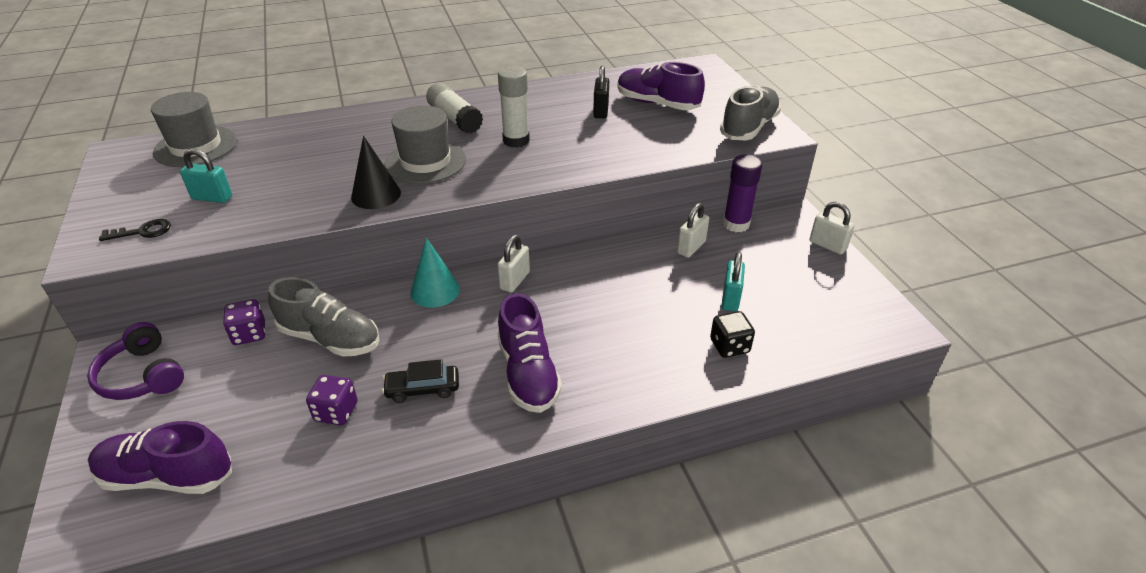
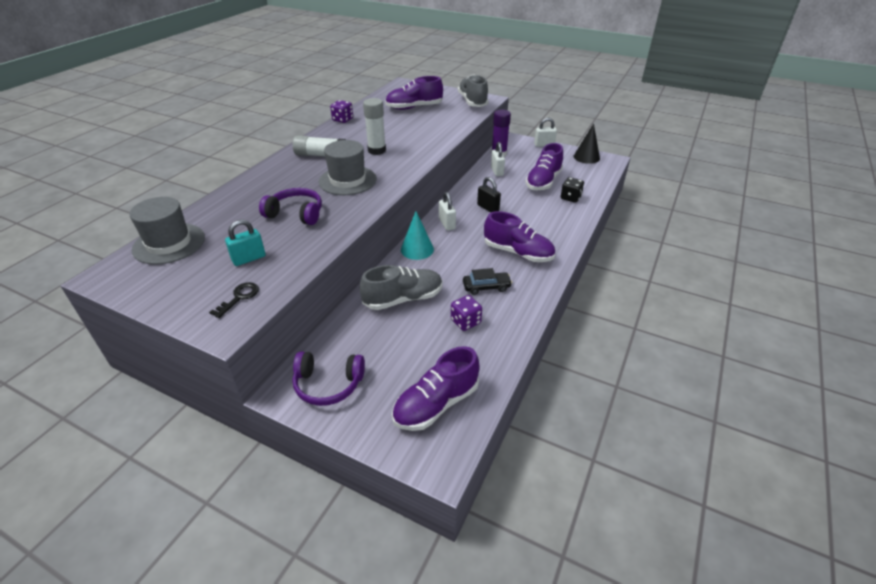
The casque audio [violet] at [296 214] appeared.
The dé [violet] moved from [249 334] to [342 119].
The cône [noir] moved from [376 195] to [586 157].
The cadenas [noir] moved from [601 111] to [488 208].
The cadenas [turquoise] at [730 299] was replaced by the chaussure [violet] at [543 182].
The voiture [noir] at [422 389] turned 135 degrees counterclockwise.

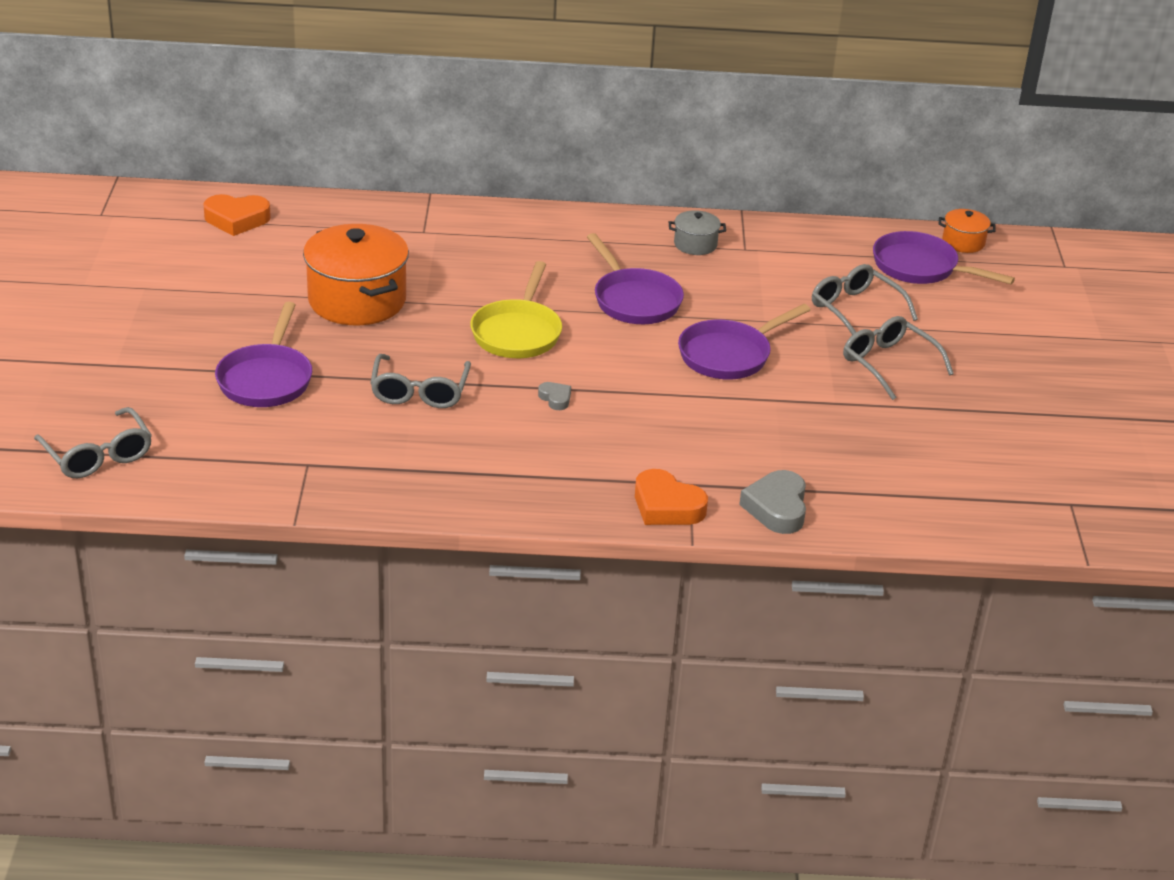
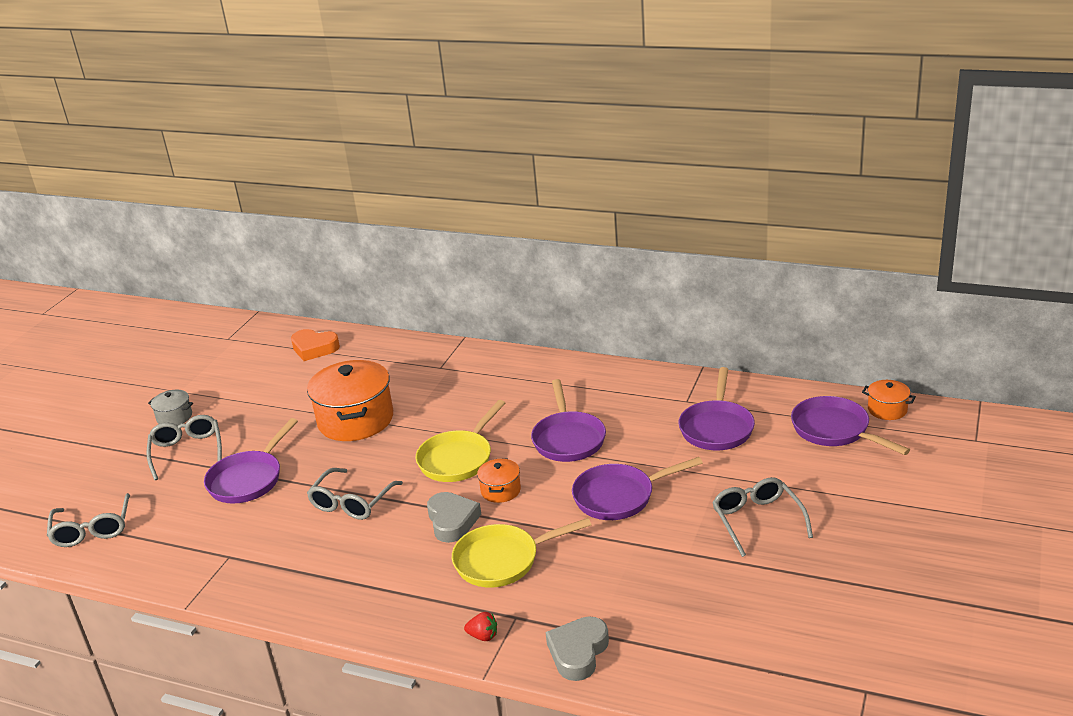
The poêle [jaune] at [502 560] appeared.
The marmite [orange] at [500 490] appeared.
The poêle [violet] at [717 428] appeared.
The marmite [gris] moved from [695 244] to [174 417].
The lunettes [gris] moved from [855 310] to [187 451].
The cœur [orange] at [666 506] was replaced by the fraise [rouge] at [483 636].
The cœur [gris] at [555 398] changed to 1.91 times the size.

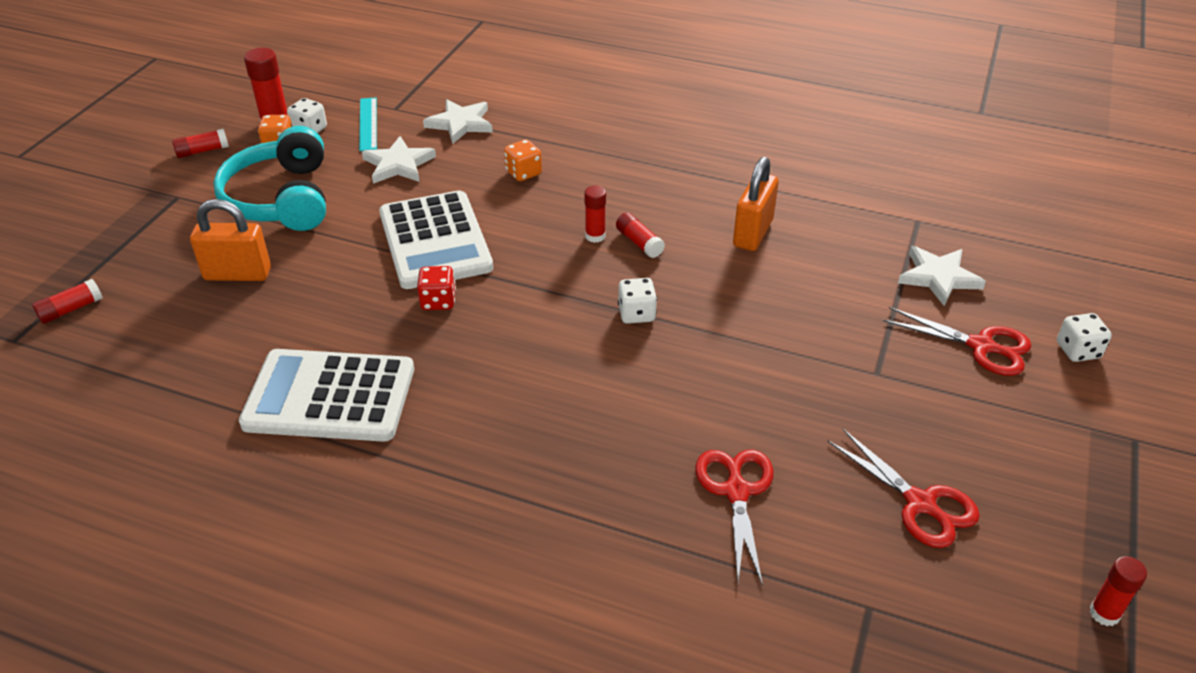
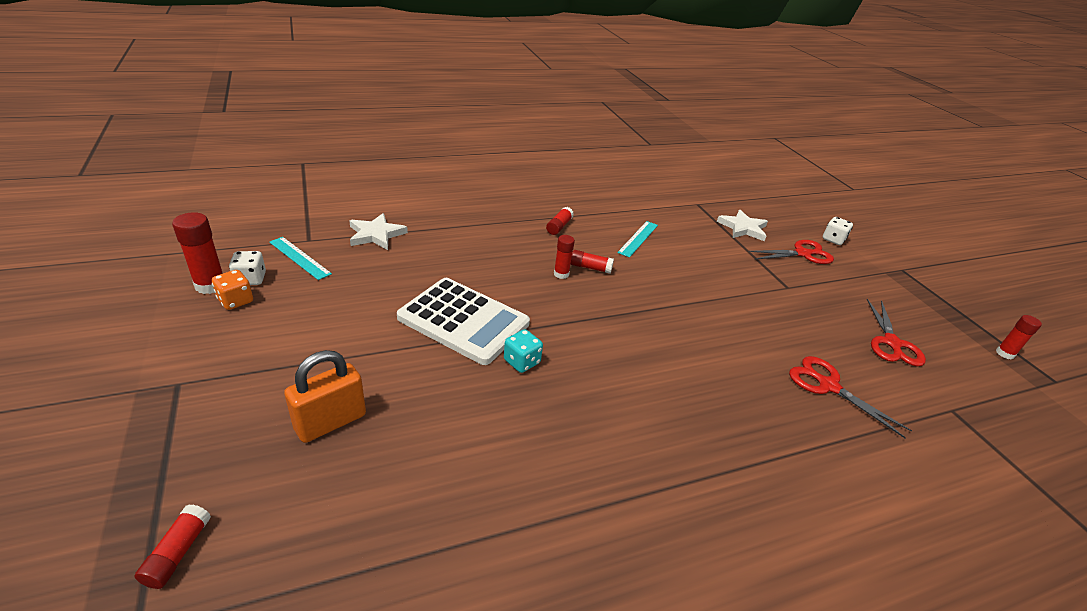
The casque audio [turquoise] at [282 199] disappeared.
The calculatrice [blanc] at [330 396] disappeared.
The étoile [blanc] at [398 164] disappeared.
The dé [orange] at [523 173] disappeared.
The dé [blanc] at [636 314] disappeared.
The bâton de colle [rouge] moved from [202 151] to [559 226].
The cadenas [orange] at [752 233] was replaced by the règle [turquoise] at [638 238].
The dé [rouge] at [438 301] became the dé [turquoise] at [522 362].
The ciseaux [rouge] at [920 503] turned 90 degrees clockwise.

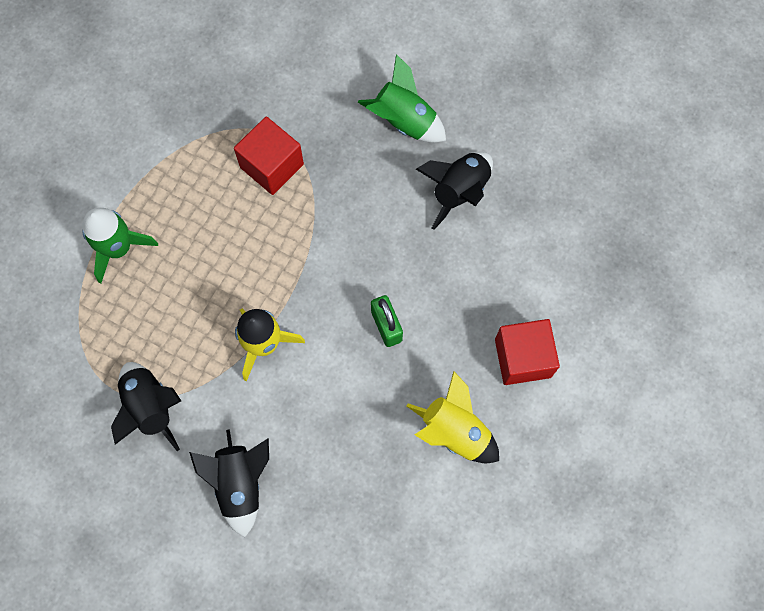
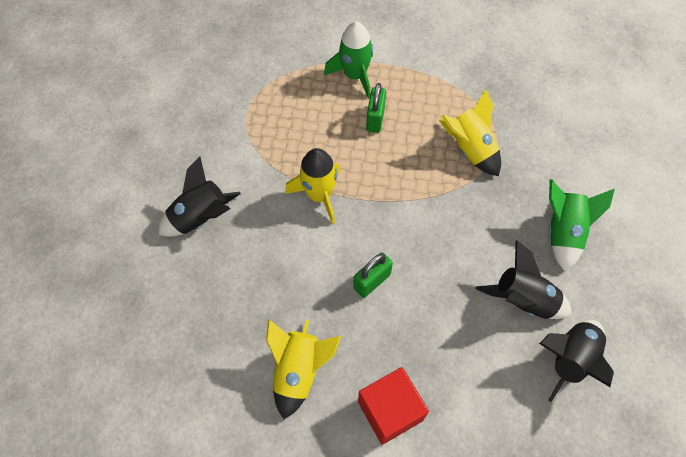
The cadenas [vert] at [375 119] appeared.
The fusée [noir] moved from [150 407] to [569 359].
The cube [rouge] at [272 166] was replaced by the fusée [jaune] at [470 149].

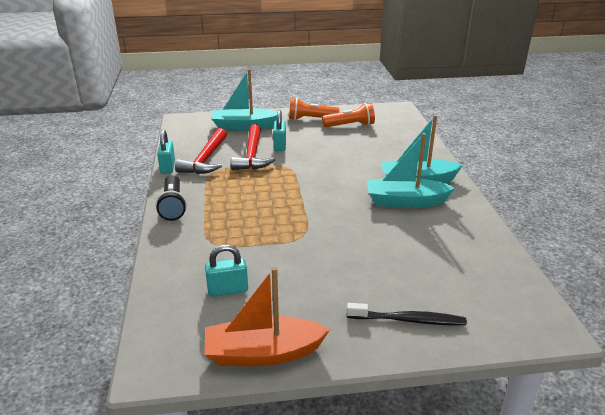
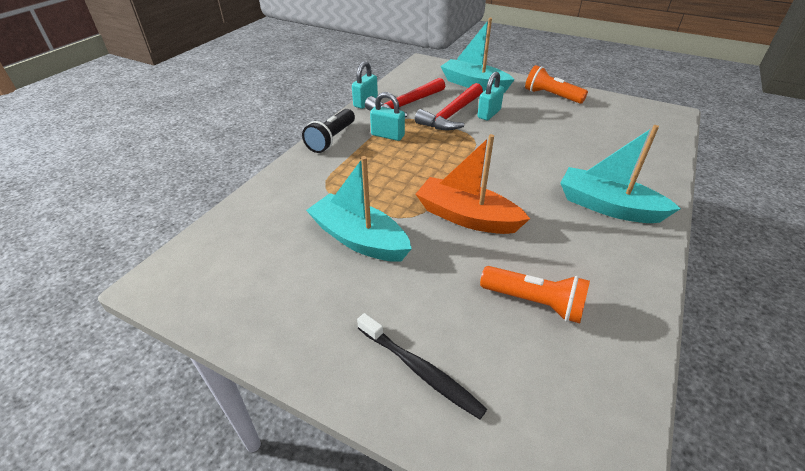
The bateau [orange] moved from [263 353] to [467 217].
The cadenas [turquoise] moved from [228 290] to [388 135].
The lampe de poche [orange] moved from [350 125] to [534 302].
The bateau [turquoise] moved from [405 201] to [359 239].

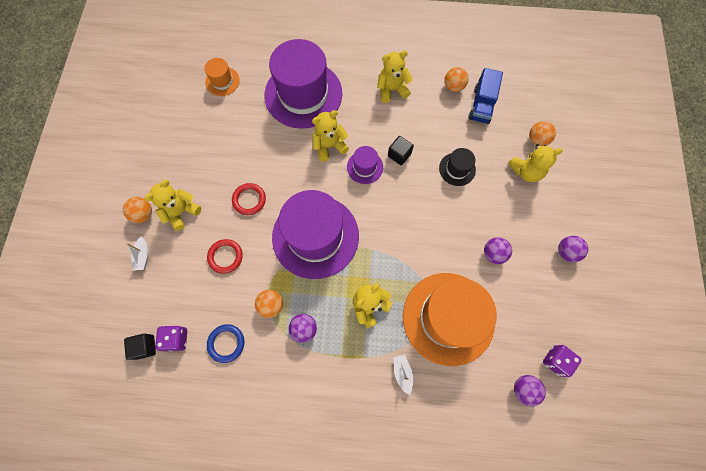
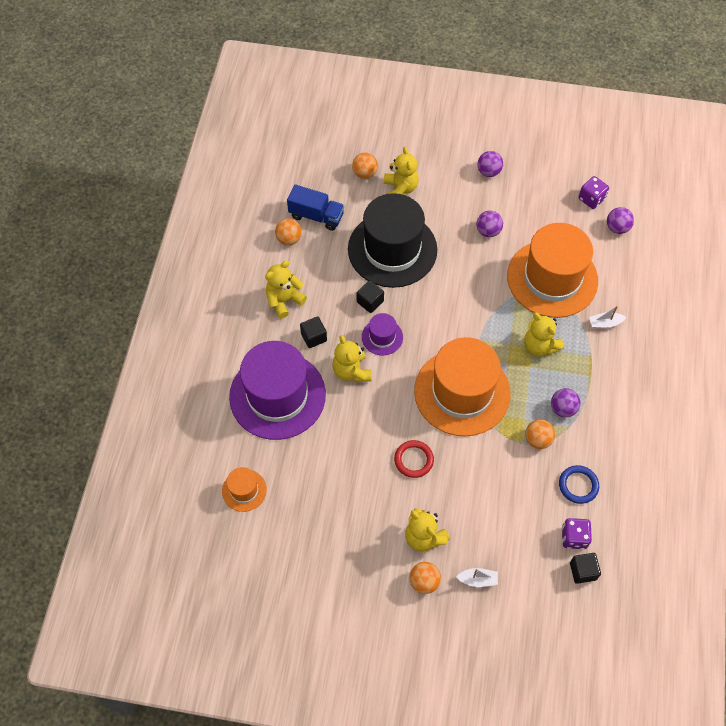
The anneau [rouge] at [225 257] disappeared.
The cube [noir] at [314 337] appeared.
The chapeau [violet] at [315 236] became the chapeau [orange] at [462 392].
The ours en peluche [jaune] at [392 90] turned 60 degrees clockwise.
The chapeau [noir] at [457 169] changed to 2.25 times the size.

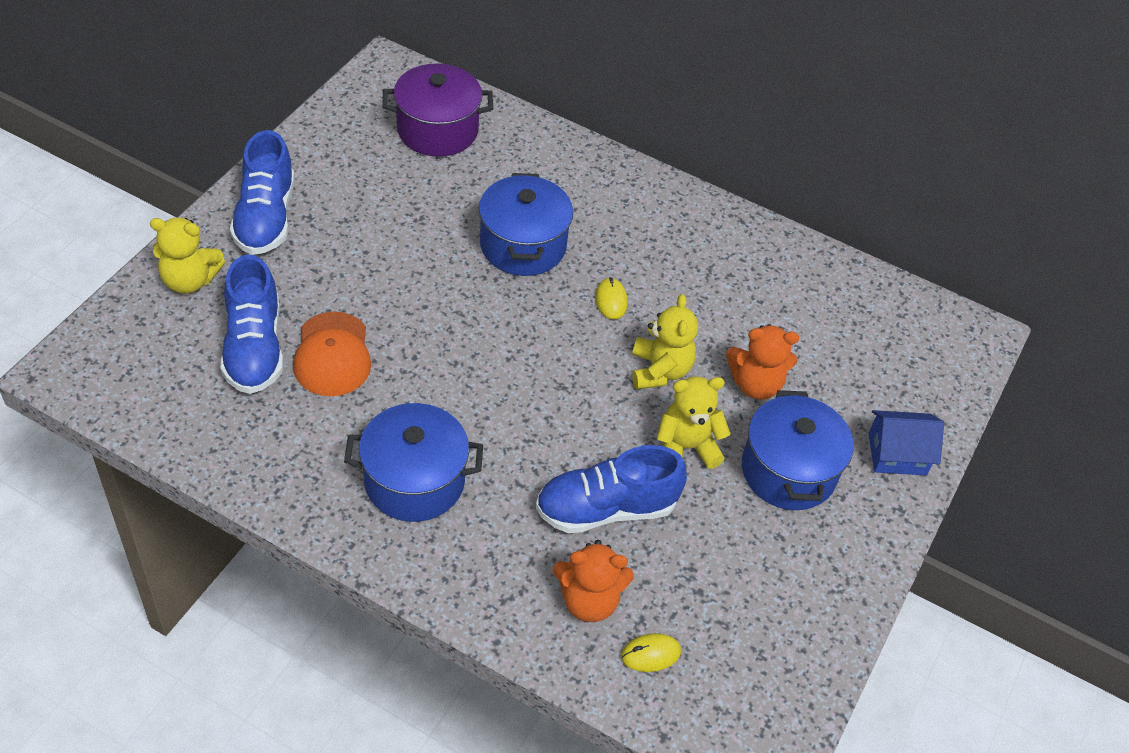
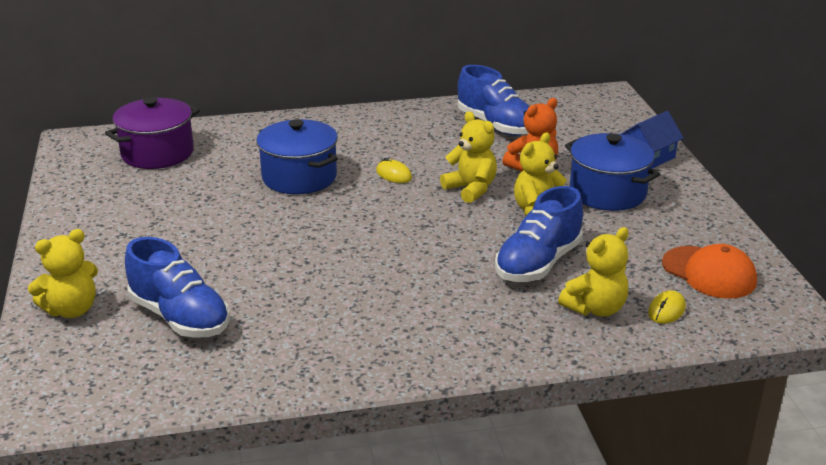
The marmite [bleu] at [414 481] disappeared.
The chaussure [bleu] moved from [265 218] to [496 125].
The casquette [orange] moved from [332 355] to [709 273].
The ours en peluche [orange] at [589 600] became the ours en peluche [jaune] at [595 308].

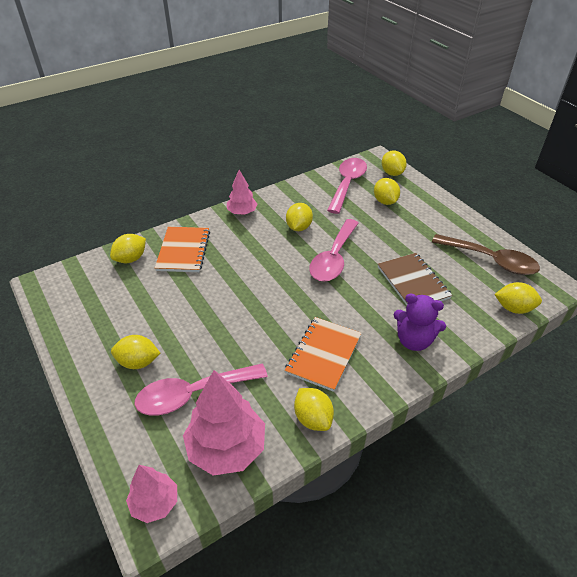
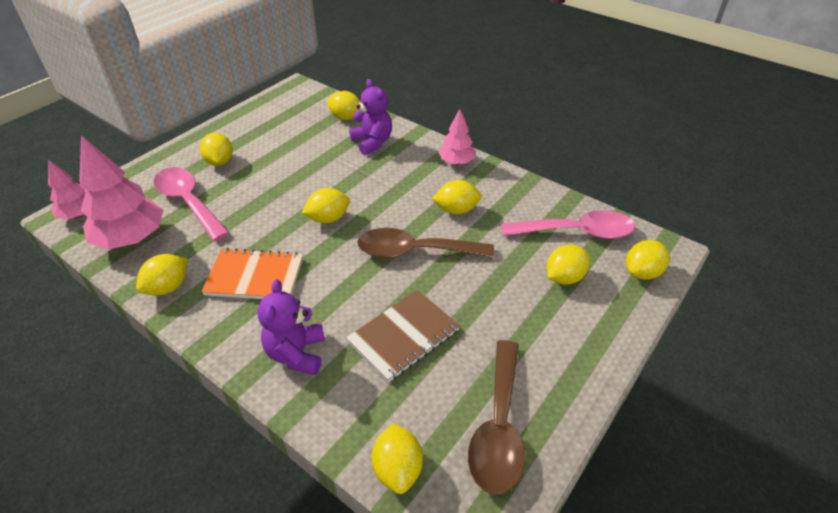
The citron [jaune] at [328 218] appeared.
The carnet [orange] at [183 251] was replaced by the ours en peluche [violet] at [372 142].
The cuillère [rose] at [333 258] became the cuillère [marron] at [415 251].

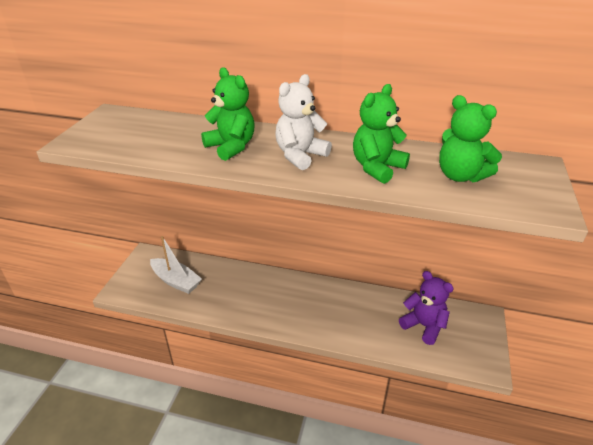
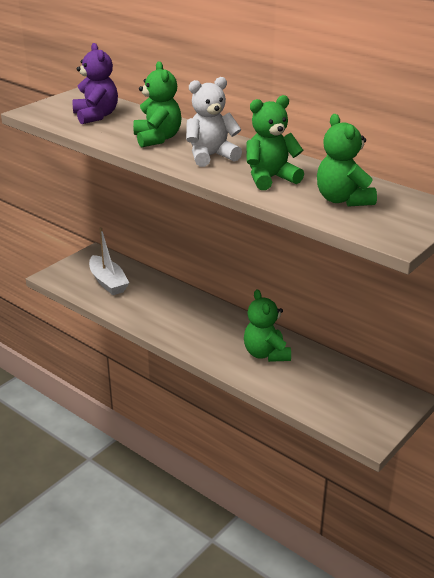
The ours en peluche [vert] at [266 354] appeared.
The ours en peluche [violet] moved from [423 326] to [96 116].

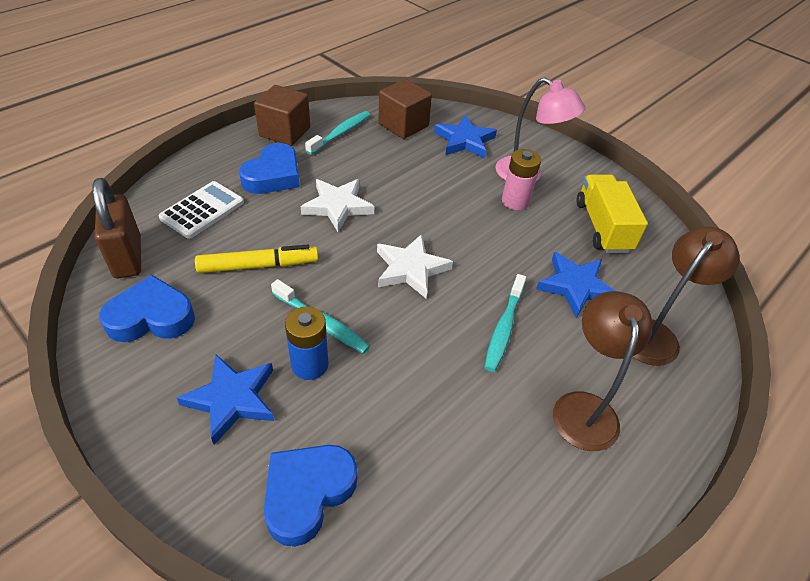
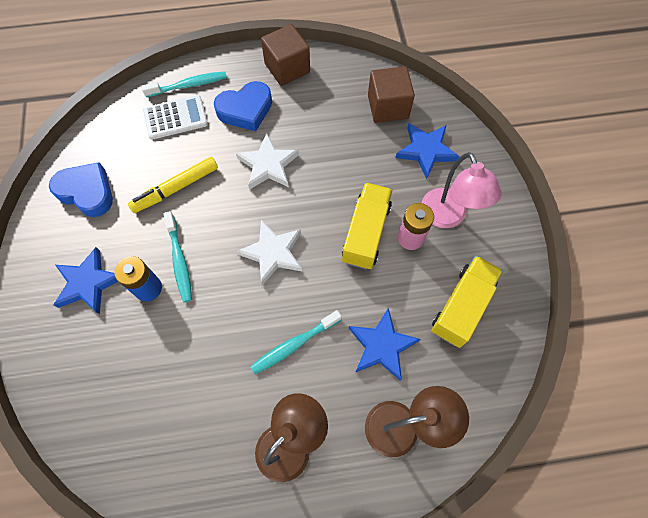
The cadenas [marron] at [127 257] disappeared.
The cœur [bleu] at [307 493] disappeared.
The camion [jaune] at [366 233] appeared.
The brosse à dents [turquoise] moved from [340 133] to [189 85].
The feutre [jaune] at [258 266] turned 120 degrees clockwise.

